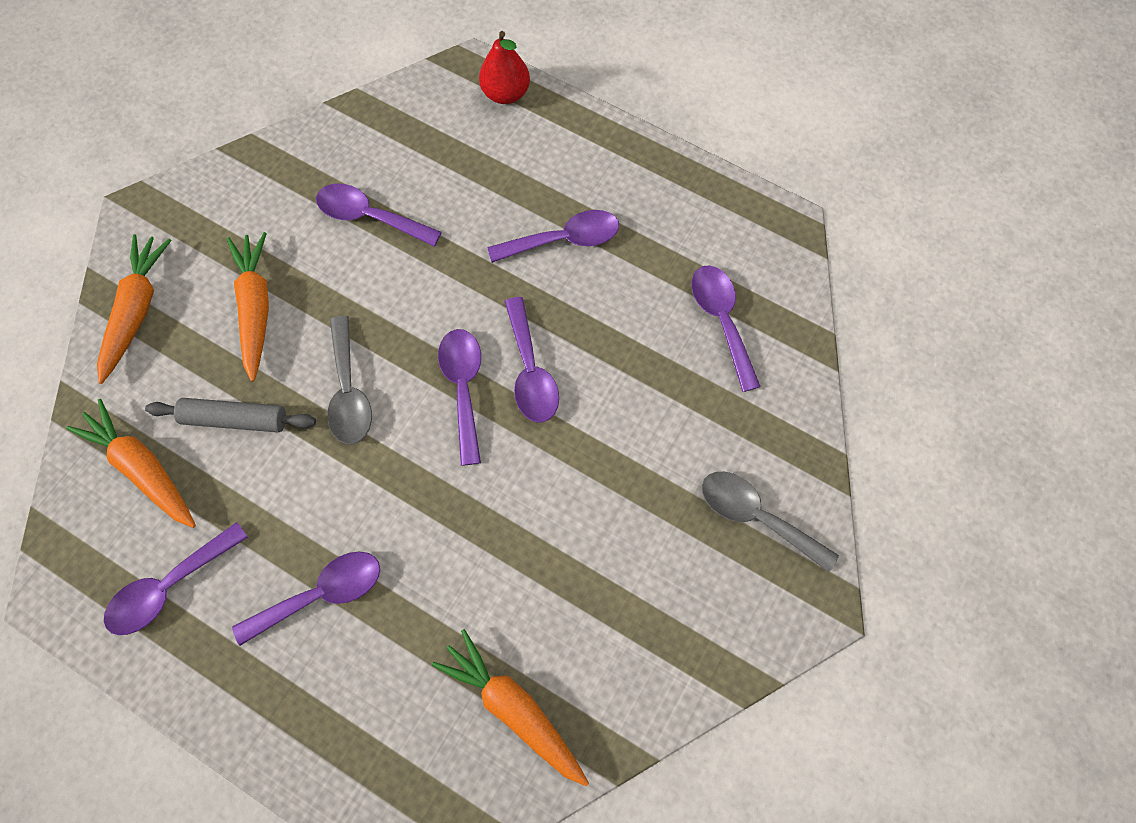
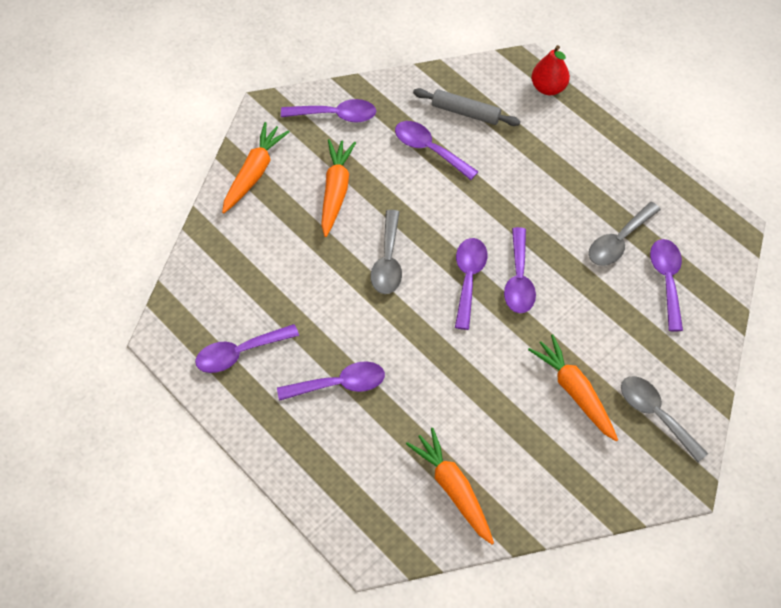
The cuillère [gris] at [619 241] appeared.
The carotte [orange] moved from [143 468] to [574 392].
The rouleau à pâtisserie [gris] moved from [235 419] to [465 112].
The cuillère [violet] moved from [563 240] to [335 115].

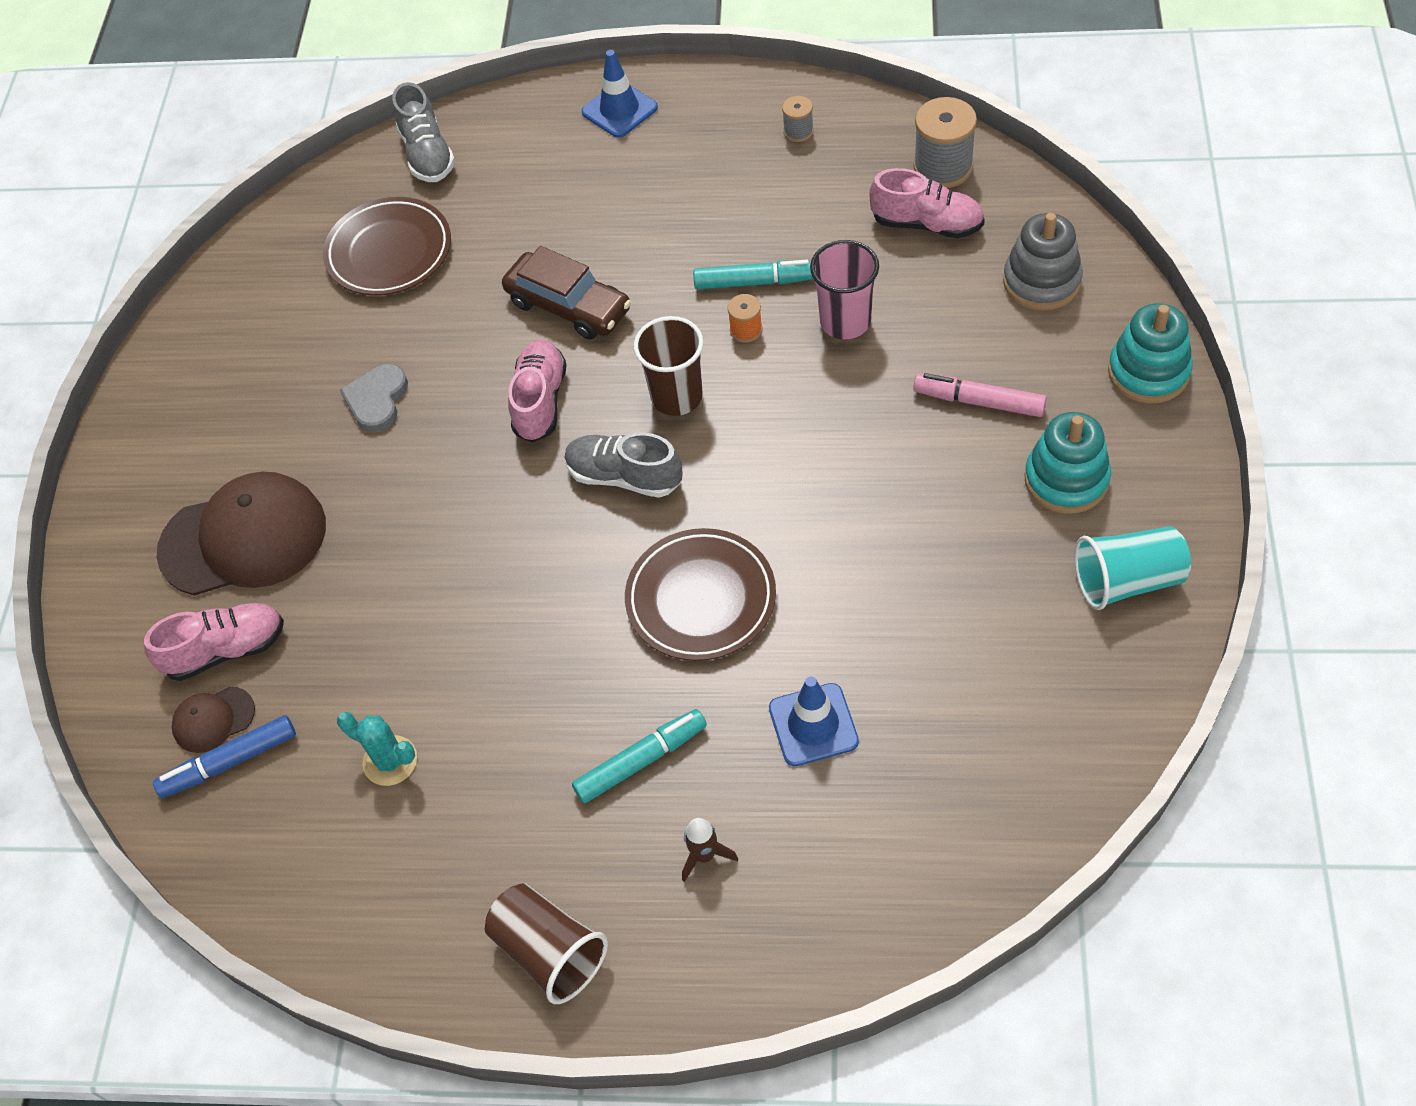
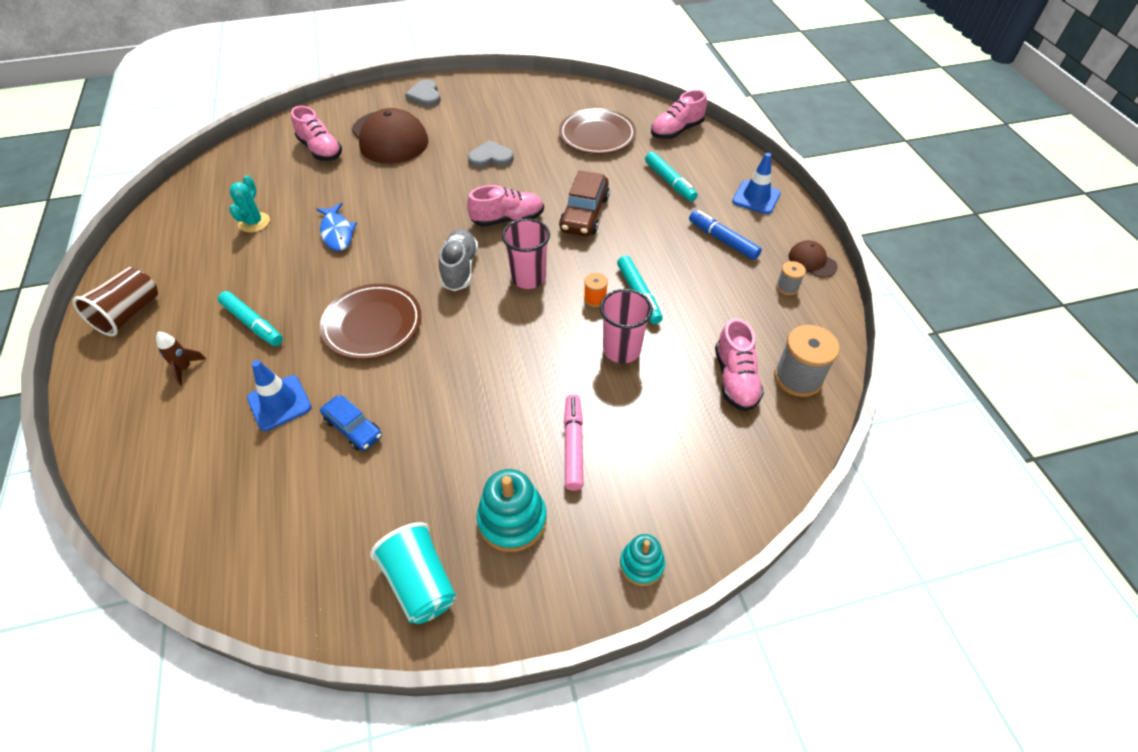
The jouet à empiler [gris] at [1041 281] disappeared.
The poisson [bleu] at [337 232] appeared.
The voiture [bleu] at [353 428] appeared.
The cœur [gris] at [425 96] appeared.
The feutre [turquoise] at [669 182] appeared.
The feutre [bleu] moved from [229 762] to [723 240].
The casquette [marron] moved from [213 719] to [812 261].
The chaussure [gris] at [427 154] became the chaussure [rose] at [676 131].
The gobelet [marron] at [677 397] became the gobelet [rose] at [528 278].
The jouet à empiler [turquoise] at [1148 372] changed to 0.62 times the size.

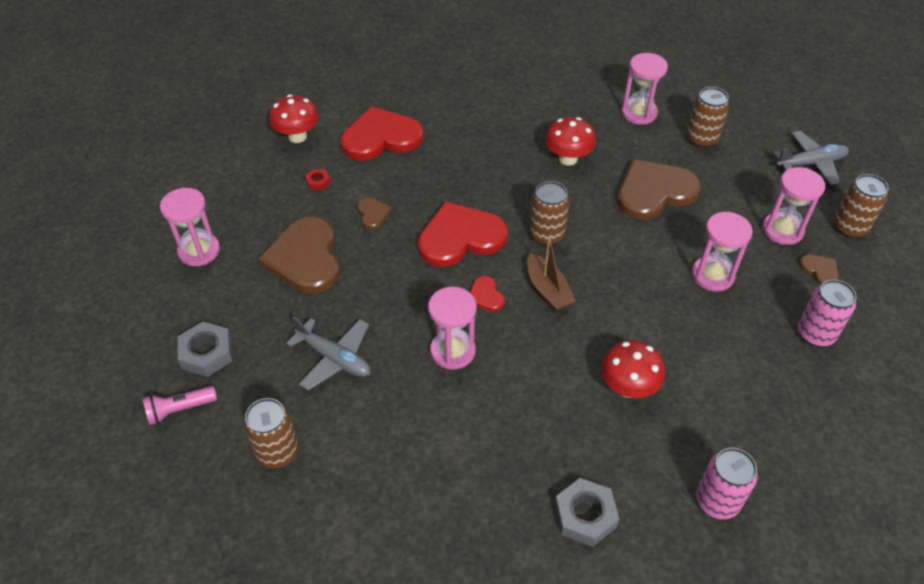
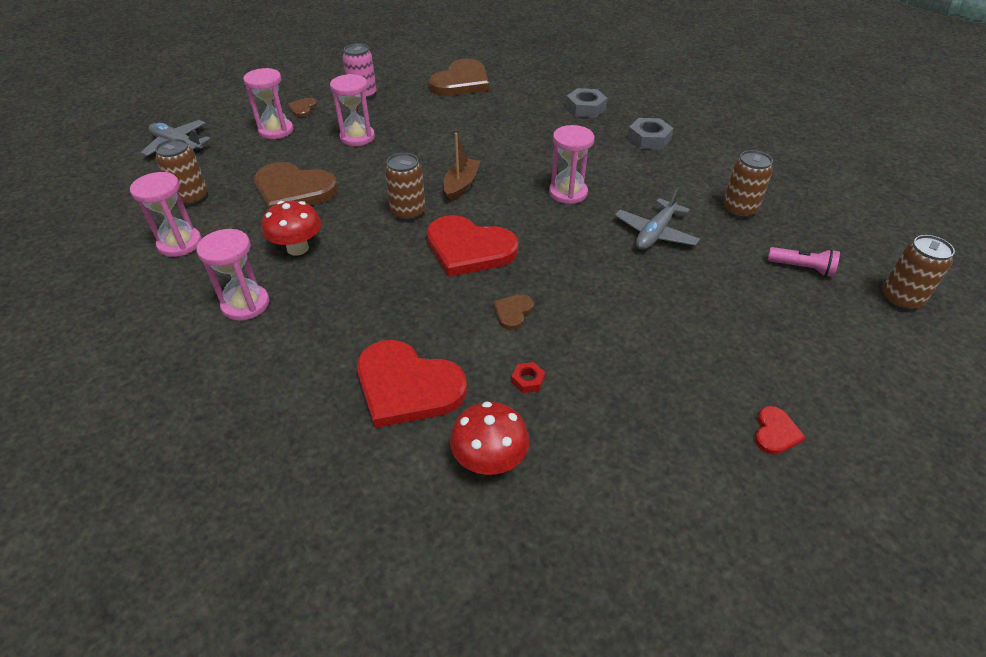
The champignon [rouge] at [628 387] disappeared.
The canette [rose] at [717 501] disappeared.
The sablier [rose] moved from [199 251] to [245 304].
The écrou [gris] moved from [207 353] to [649 139].
The cœur [marron] moved from [305 258] to [461 82].
The cœur [rouge] moved from [485 295] to [775 432].
The canette [marron] moved from [849 227] to [900 299].
The avion [gris] at [334 358] turned 135 degrees counterclockwise.

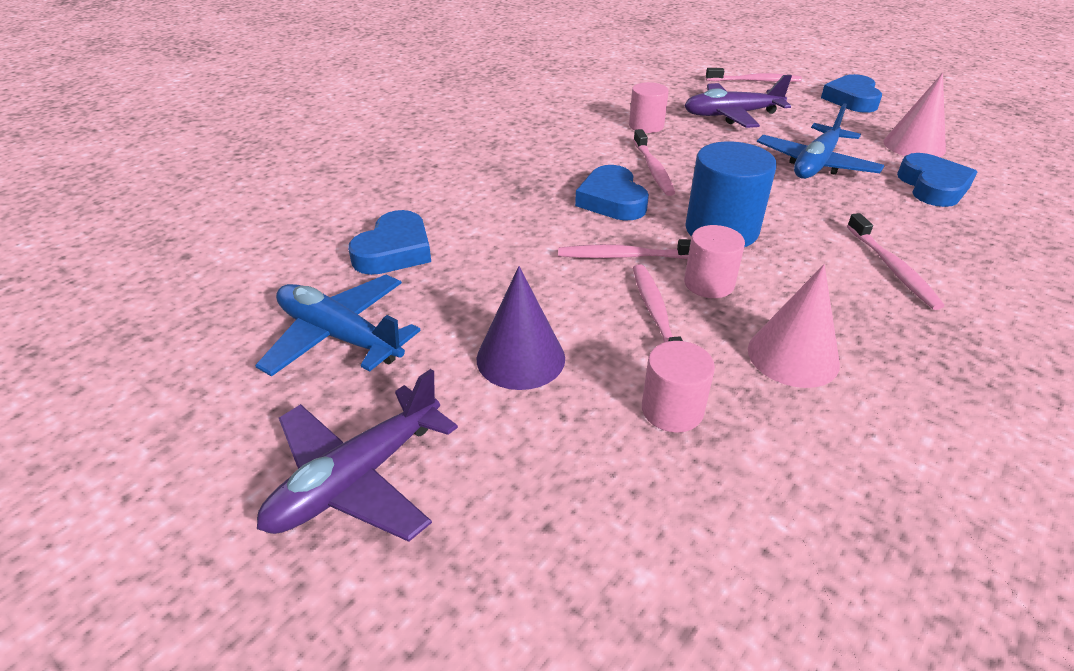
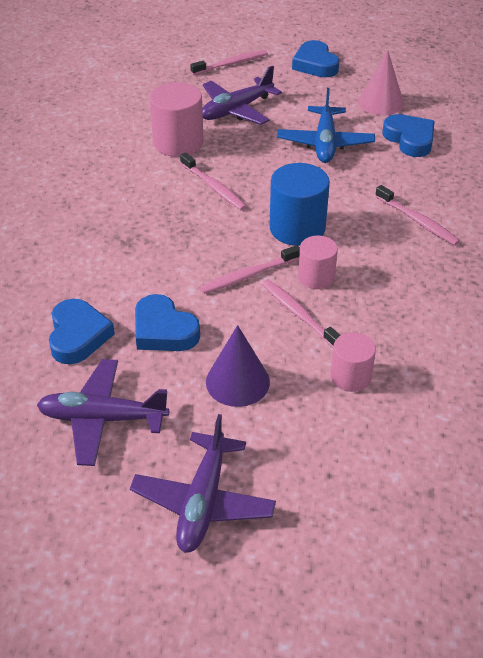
The cône [rose] at [793 356] disappeared.
The cœur [bleu] moved from [612 200] to [164 330].
The avion [bleu] at [339 336] became the avion [violet] at [102 419].
The cylindre [rose] at [646 126] changed to 1.62 times the size.

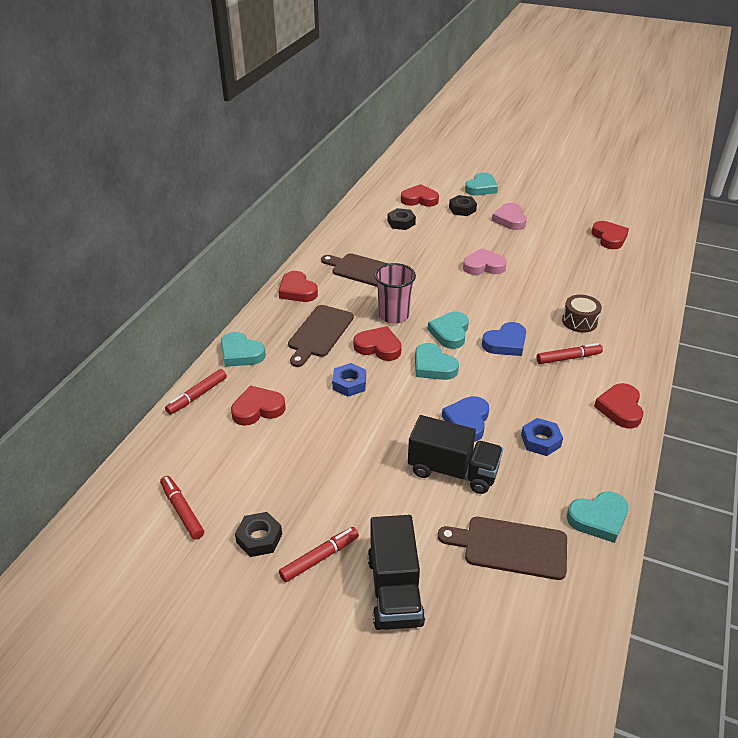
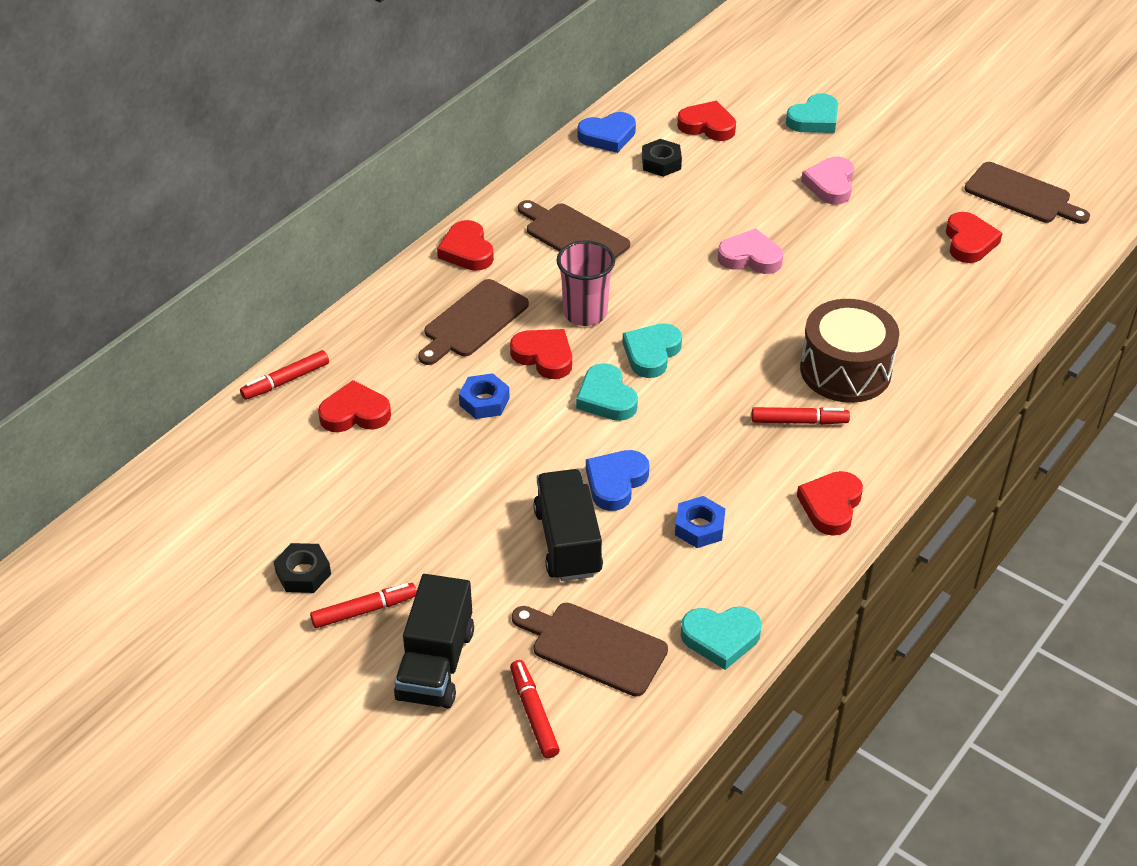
The cœur [turquoise] at [241 353] disappeared.
The écrou [noir] at [462 209] disappeared.
The planche à découper [marron] at [1021 195] appeared.
The feutre [rouge] moved from [182 511] to [534 713].
The cœur [bleu] moved from [505 343] to [607 136].
The camion [noir] at [453 471] turned 135 degrees counterclockwise.
The tambour [marron] at [579 321] changed to 1.79 times the size.

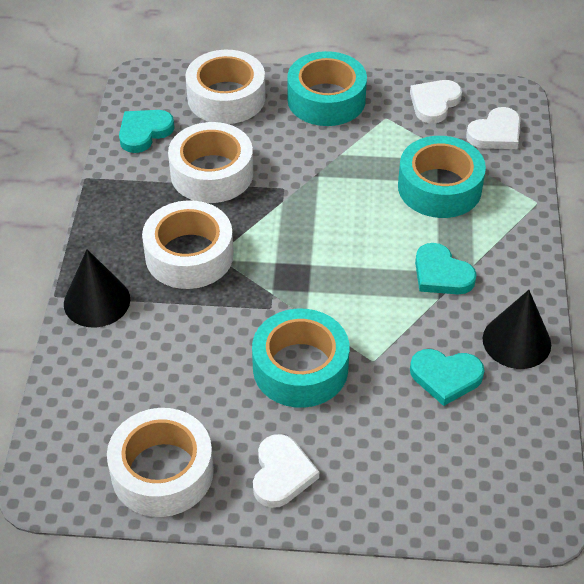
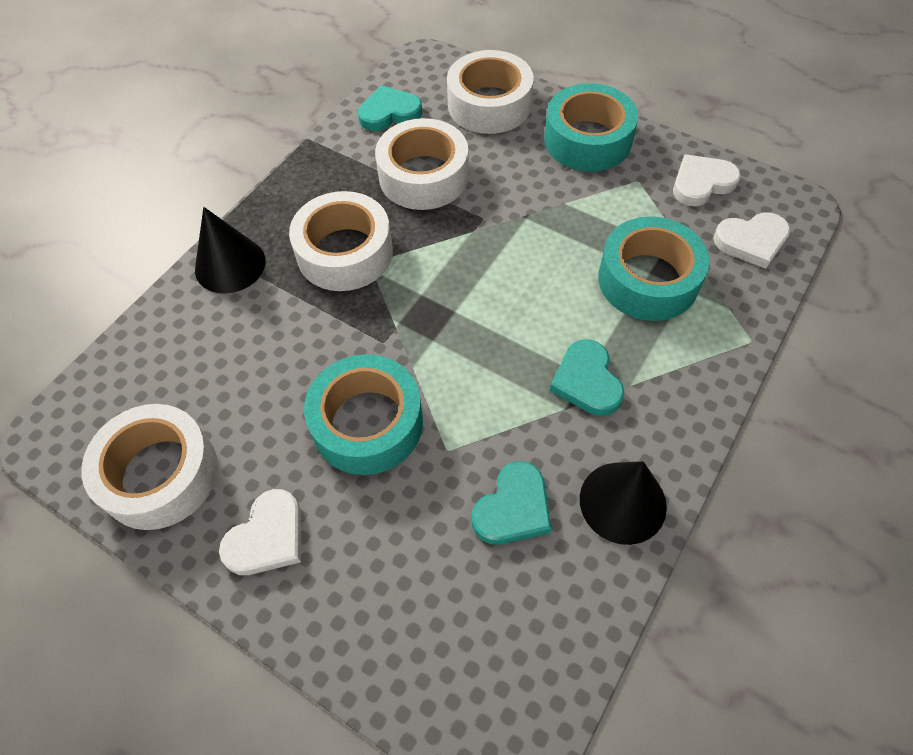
The cœur [turquoise] at [445 377] turned 90 degrees counterclockwise.

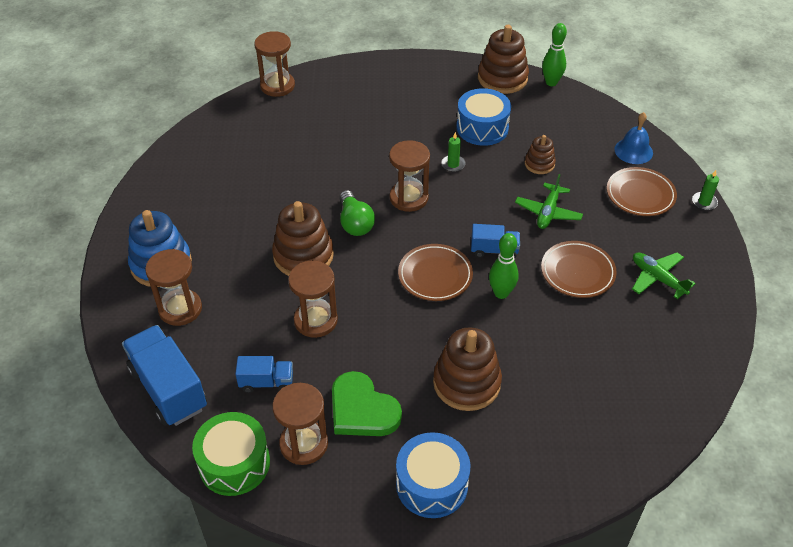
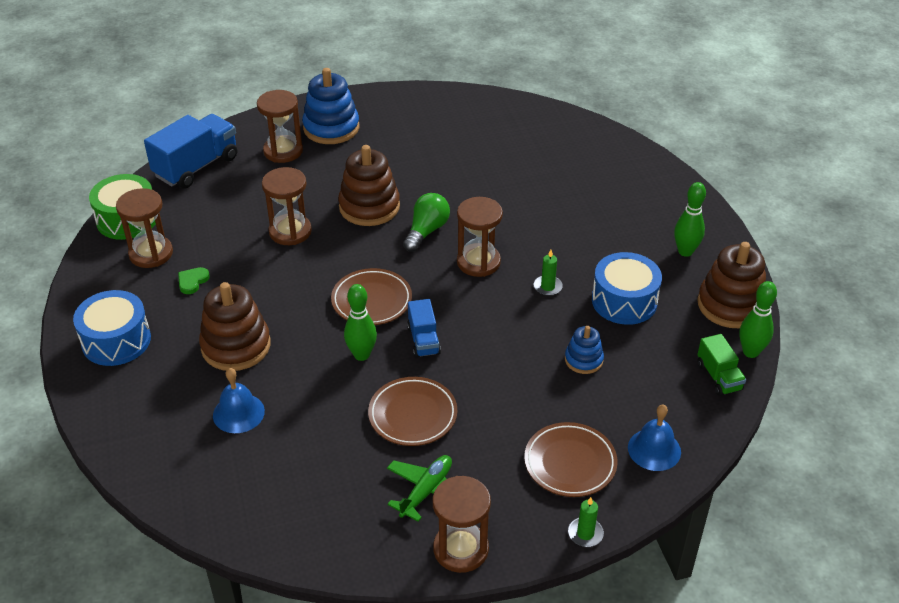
The camion [bleu] at [266 382] disappeared.
The avion [vert] at [548 212] disappeared.
The cloche [bleu] at [238 413] appeared.
The quille [vert] at [685 251] appeared.
The camion [vert] at [719 377] appeared.
The sablier [marron] moved from [277 86] to [461 549].
The jouet à empiler [marron] at [539 164] became the jouet à empiler [bleu] at [583 360].
The ampoule [vert] at [355 223] turned 150 degrees clockwise.
The cœur [vert] at [362 409] changed to 0.47 times the size.

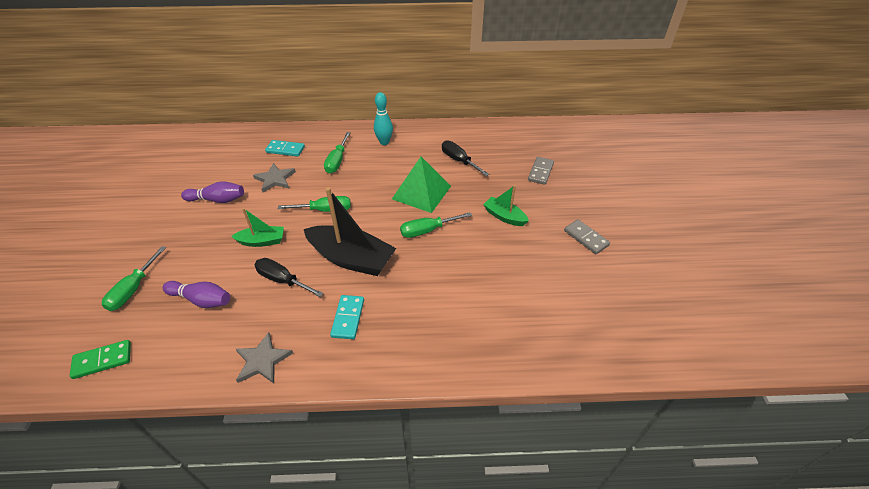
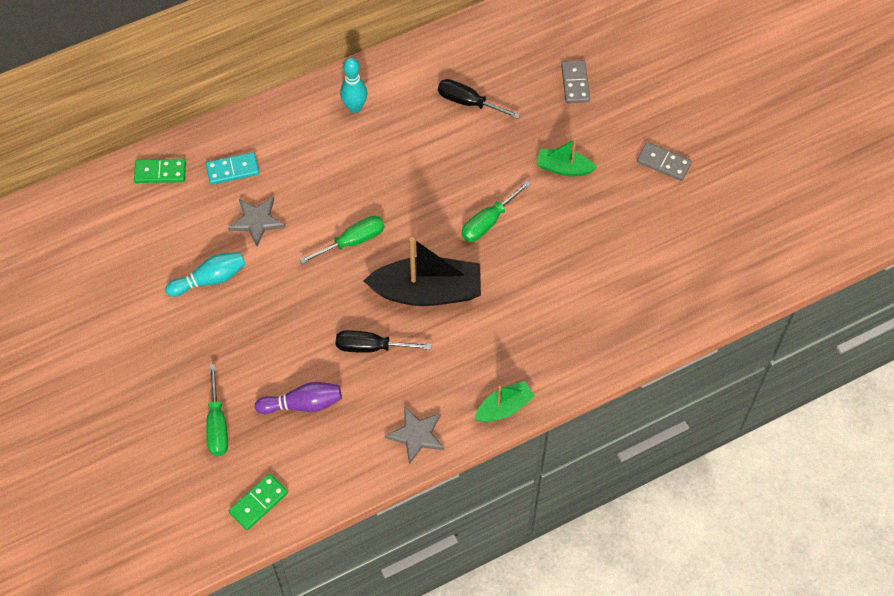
The tournevis [vert] at [337 161] disappeared.
The domino [turquoise] at [348 318] disappeared.
The pyramide [vert] at [421 192] disappeared.
The domino [vert] at [160 172] appeared.
The bateau [vert] moved from [262 241] to [504 407].
The quille [violet] at [217 200] became the quille [turquoise] at [210 279].

